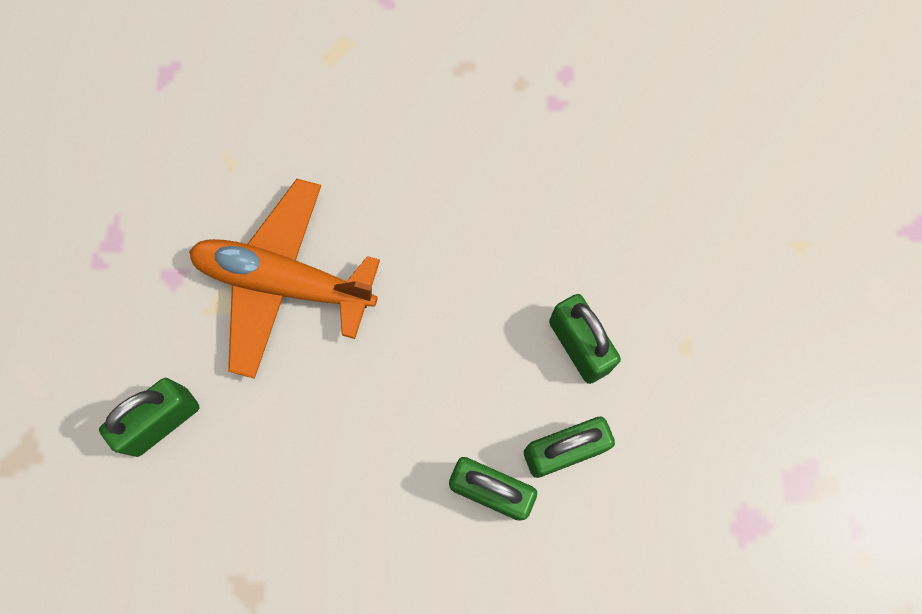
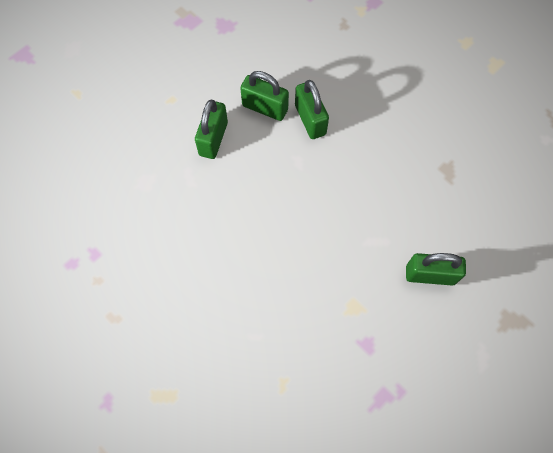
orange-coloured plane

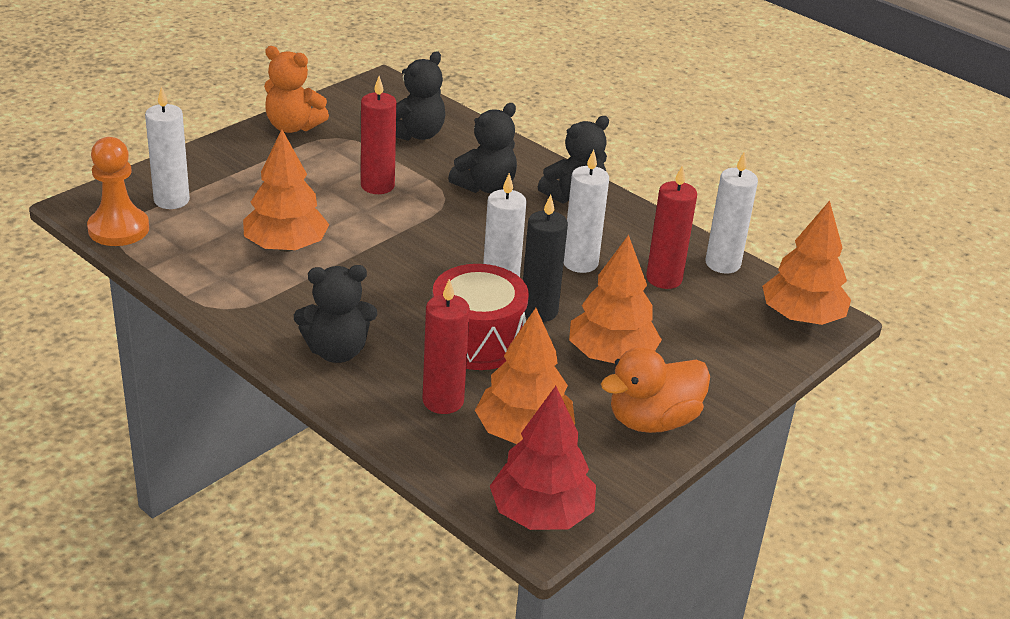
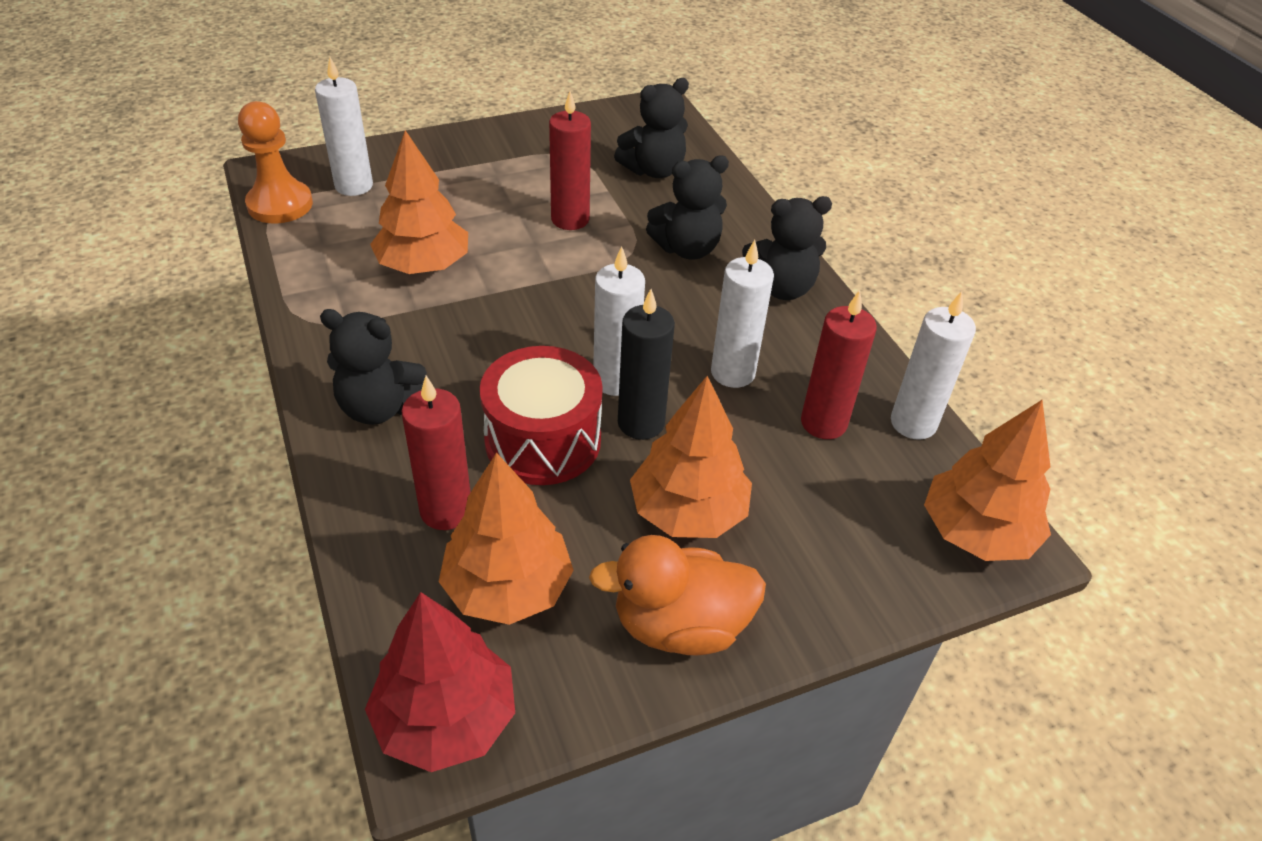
orange-coloured teddy

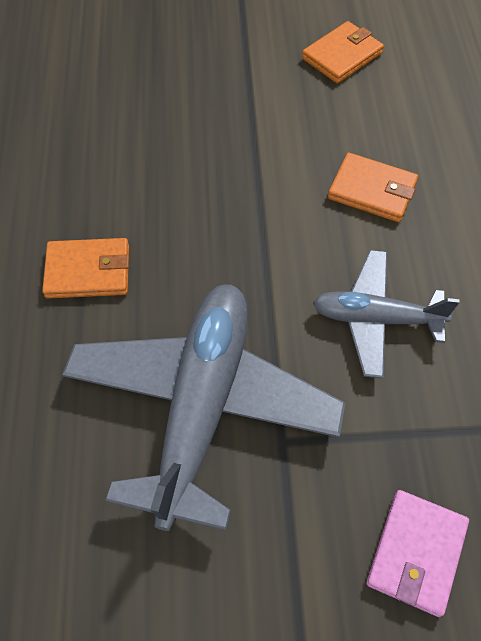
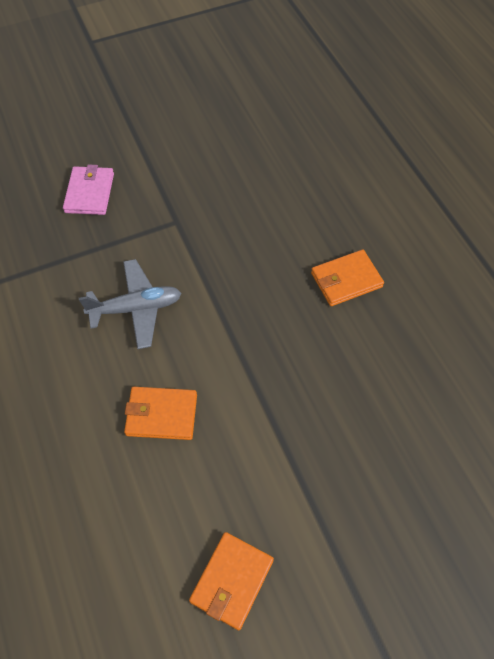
grey plane (1st from left in the first image)

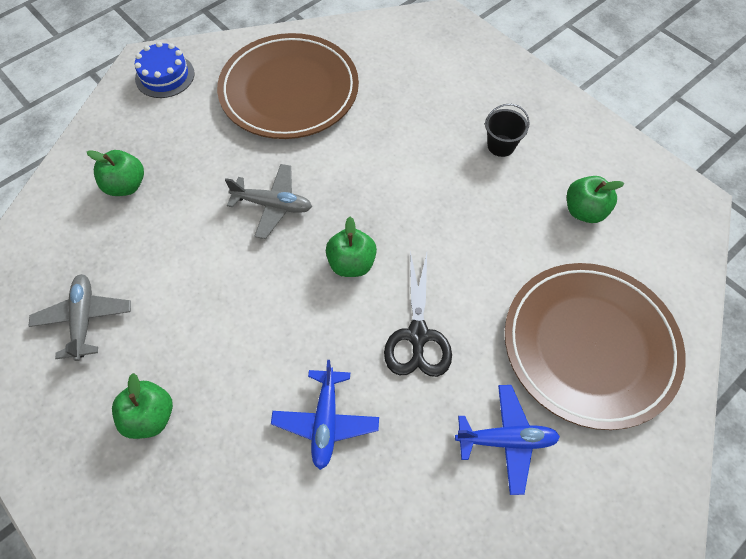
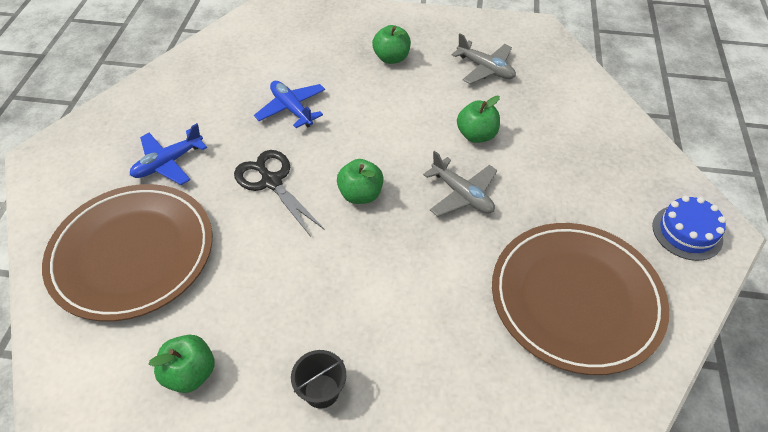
grey plane (1st from left); emerald toy apple (4th from left)

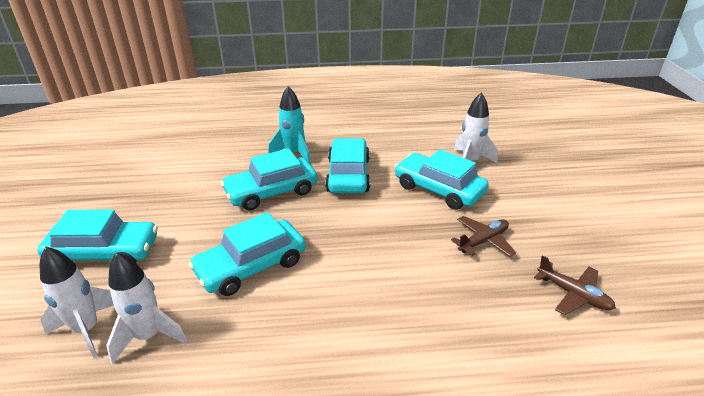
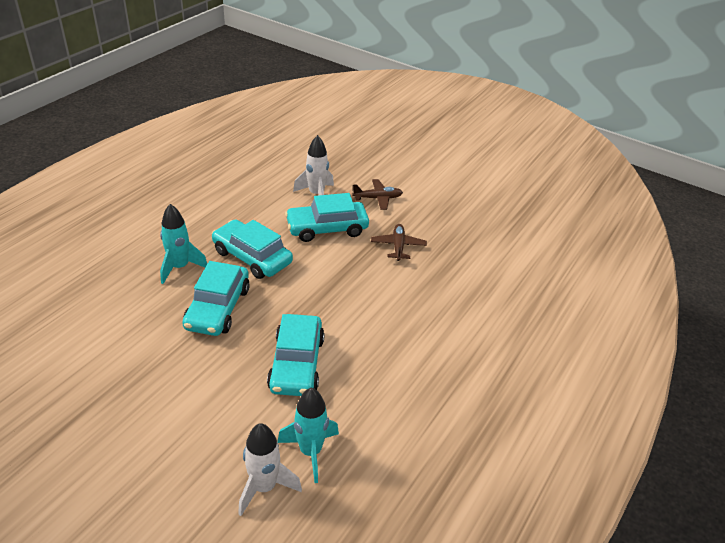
aqua toy rocket (2nd from left); dark brown plane (1st from left); aqua toy car (1st from left in the first image)

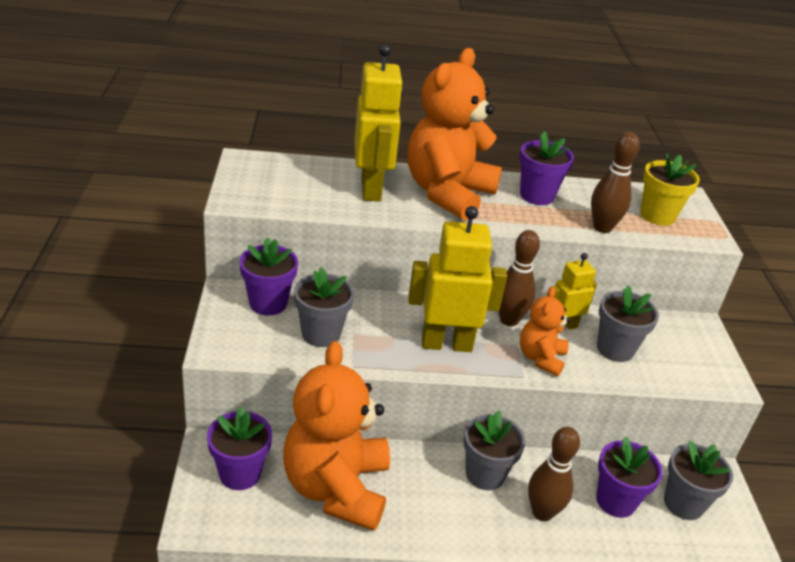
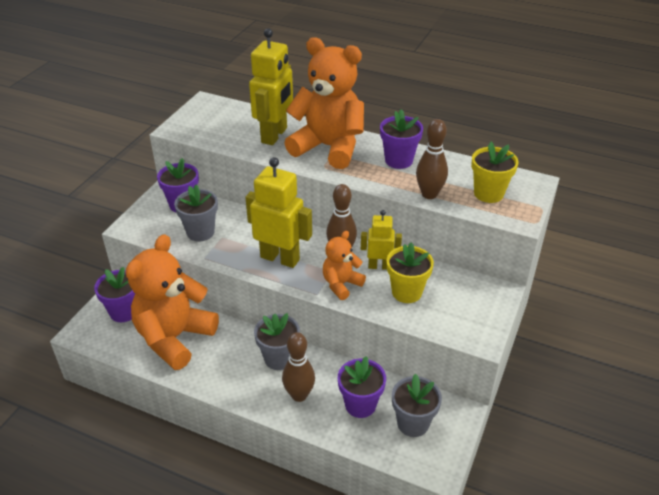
orange-coloured teddy (2nd from left); yellow flower pot (1st from left)

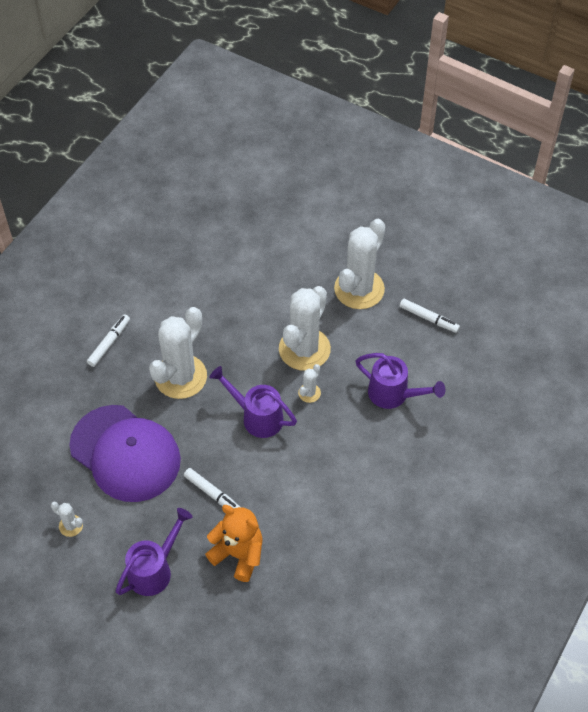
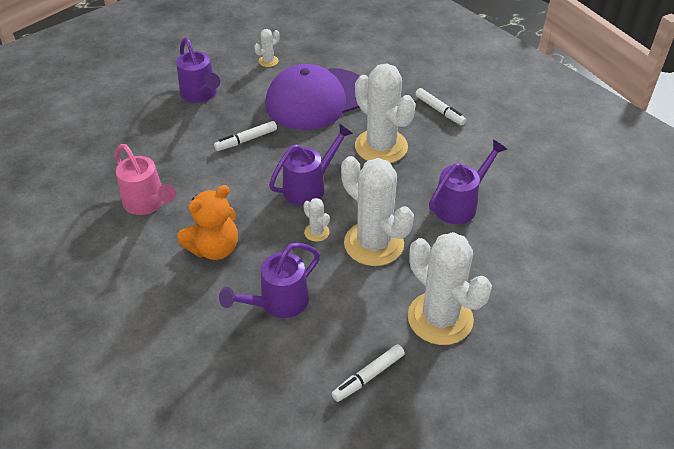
rose-pink sprinkling can; orange-coloured teddy; royal purple sprinkling can (4th from left)

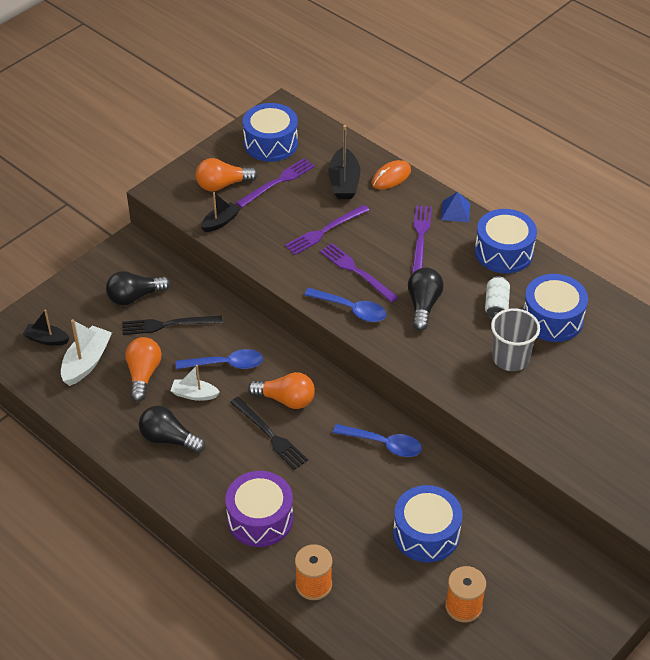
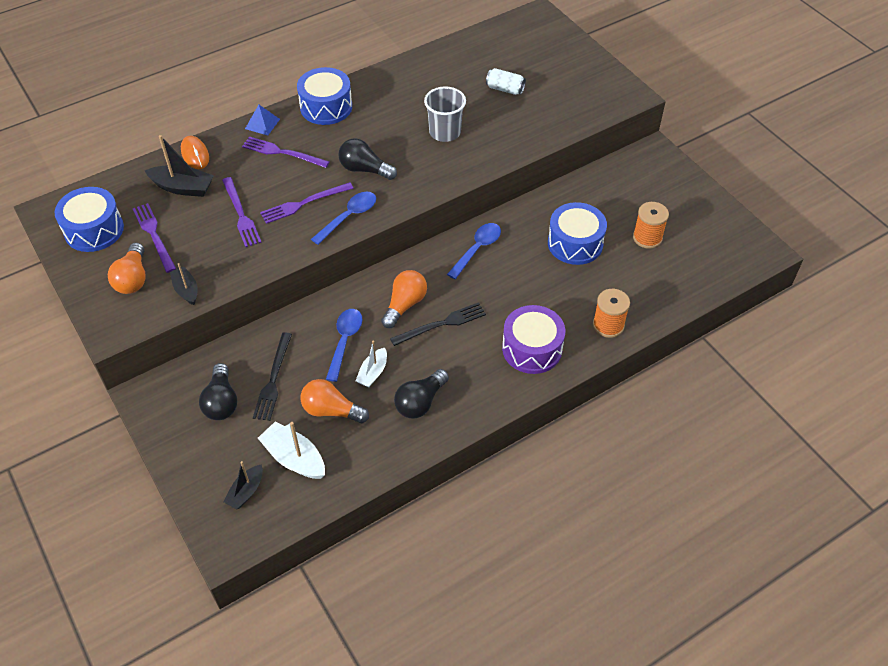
pure white tin; blue toy drum (4th from left in the first image)

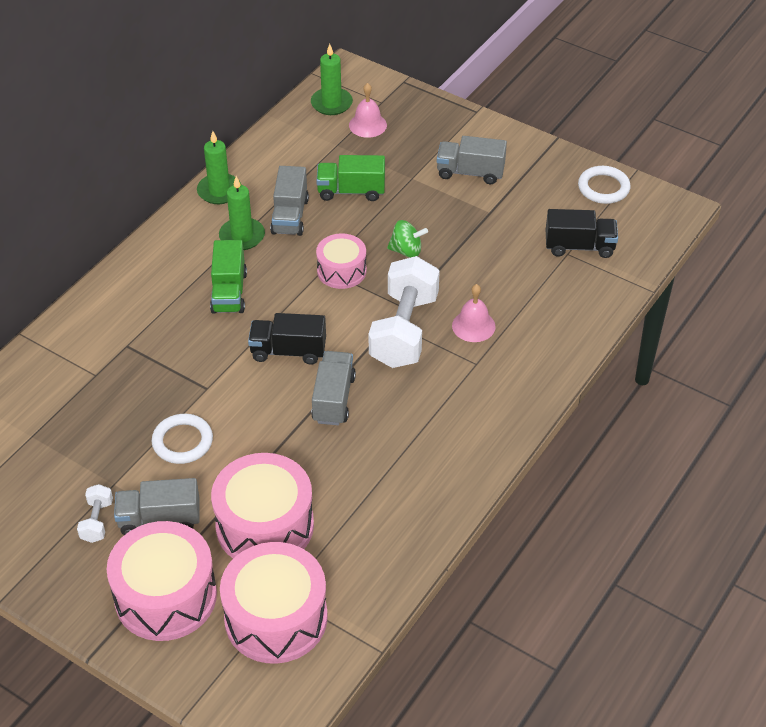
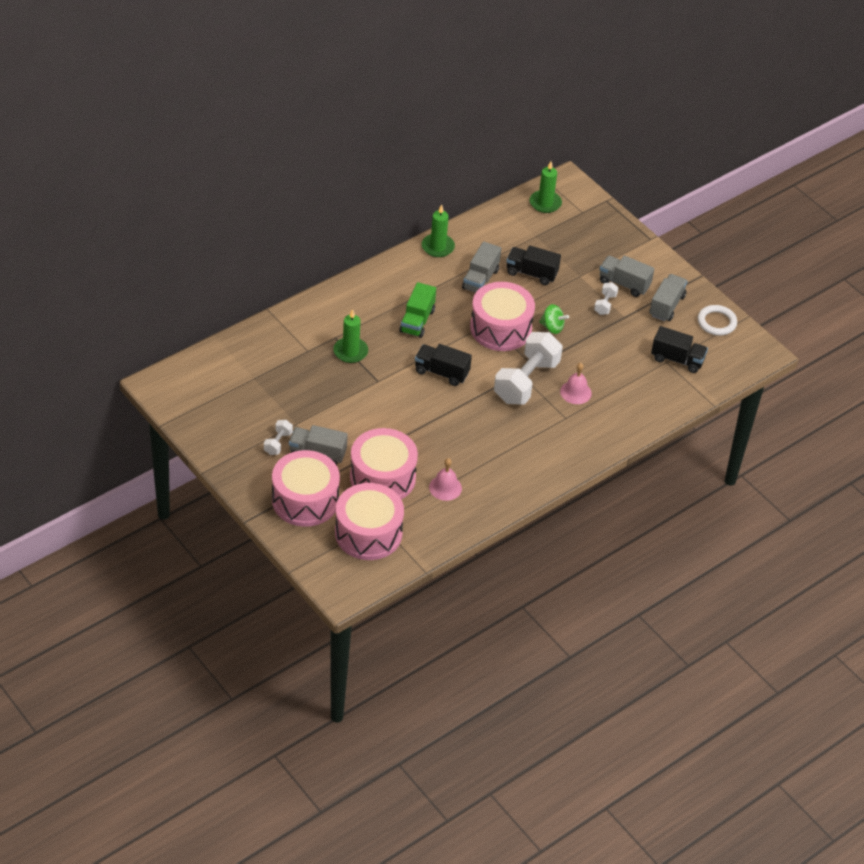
emerald wax candle (1st from left); rose-pink school bell (1st from left); rose-pink toy drum (4th from left); ebony truck (2nd from left); pure white free weight (3rd from left); grey truck (4th from left); pure white ring (1st from left in the first image)

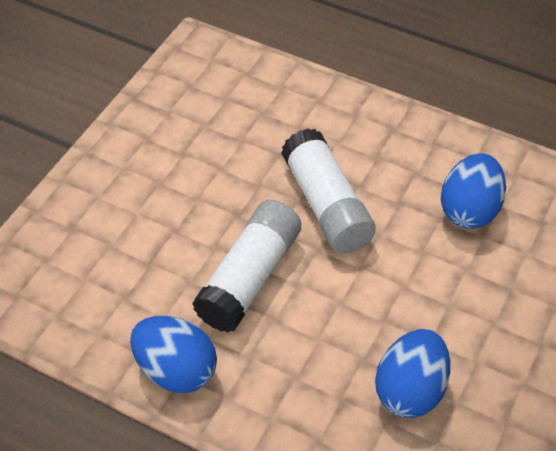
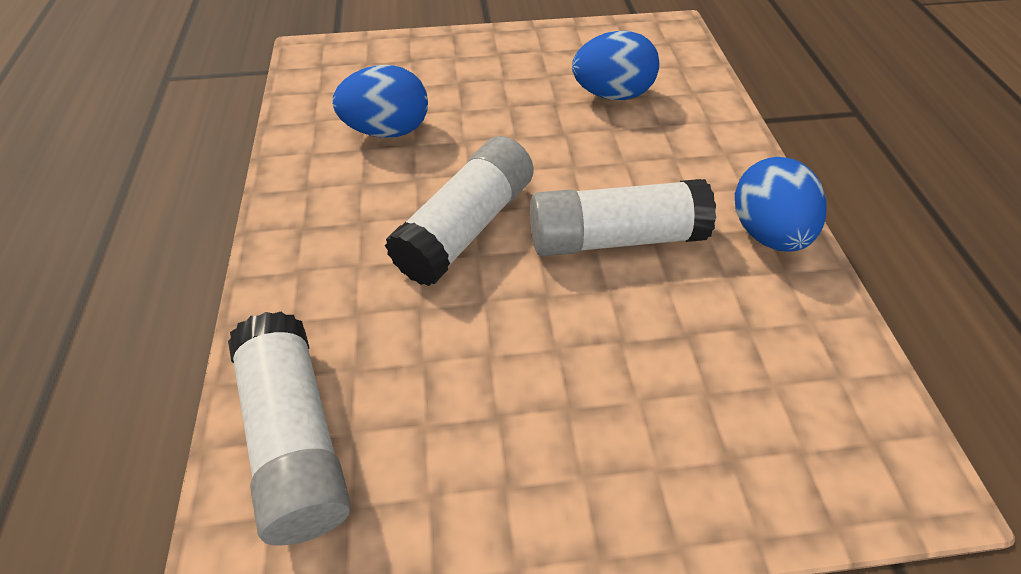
pure white glue (1st from left)

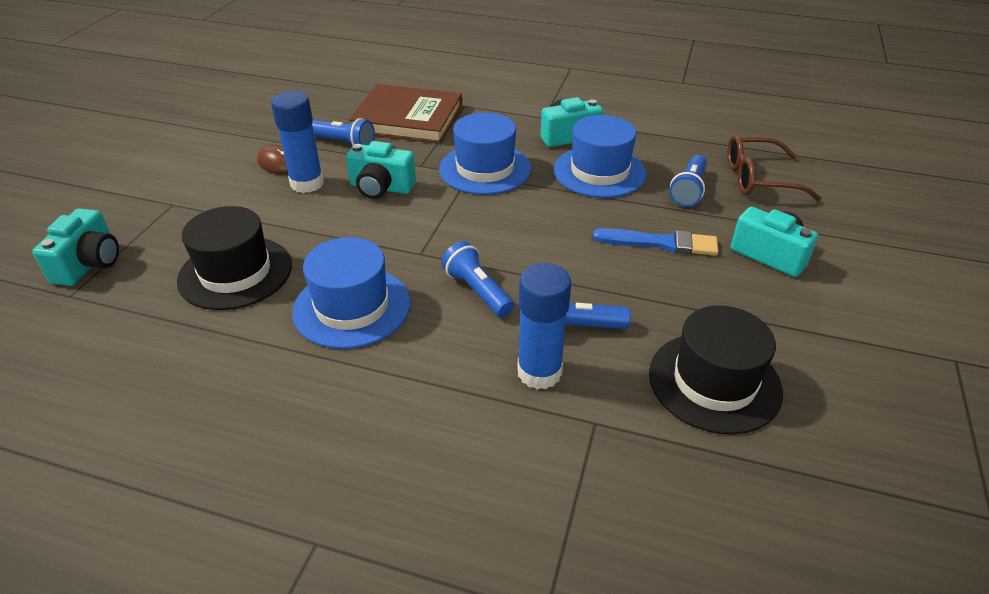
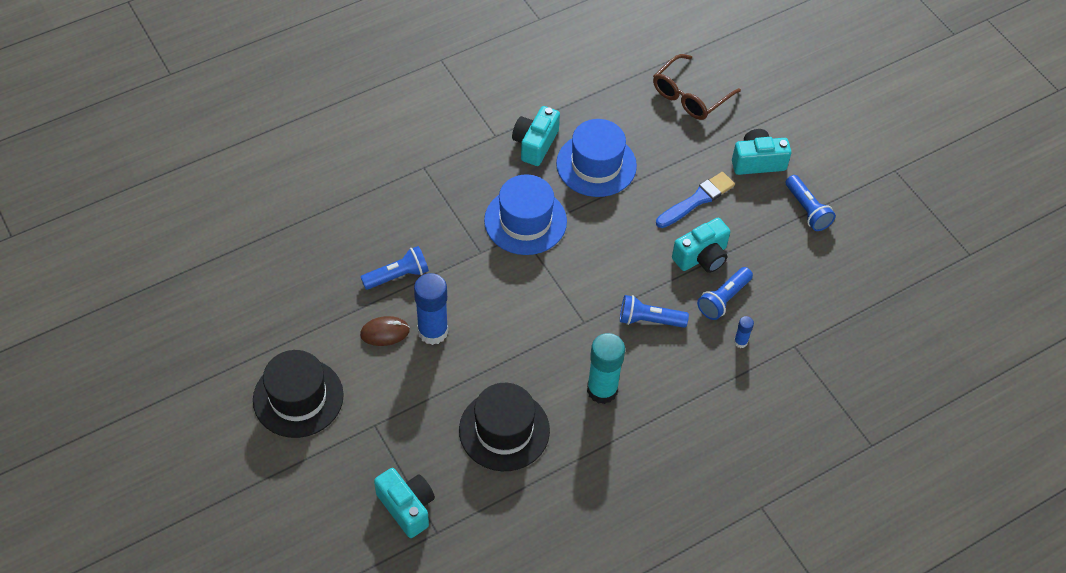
ebony top hat (1st from left); aqua glue; aqua photo camera (3rd from left); blue glue (2nd from left); blue pocket torch (4th from left); dark brown hardcover

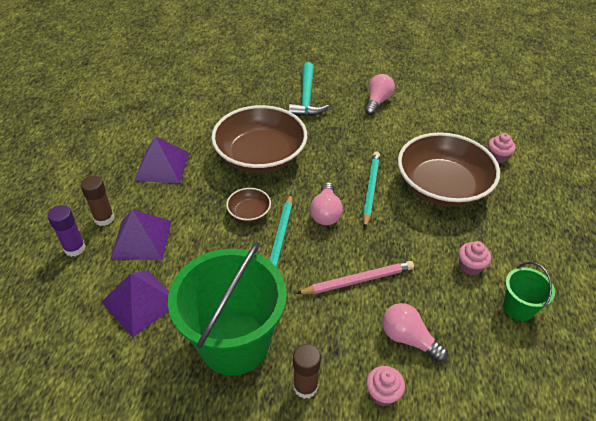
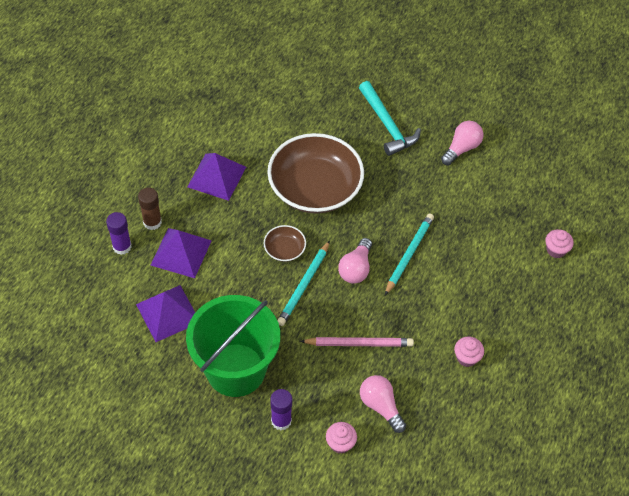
royal purple glue (2nd from left); aqua claw hammer; dark brown deep dish (3rd from left in the first image); emerald pail (2nd from left in the first image)

